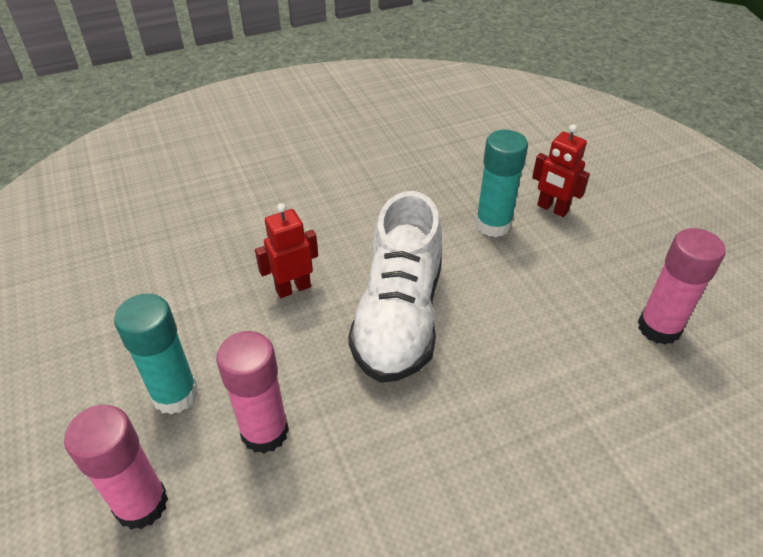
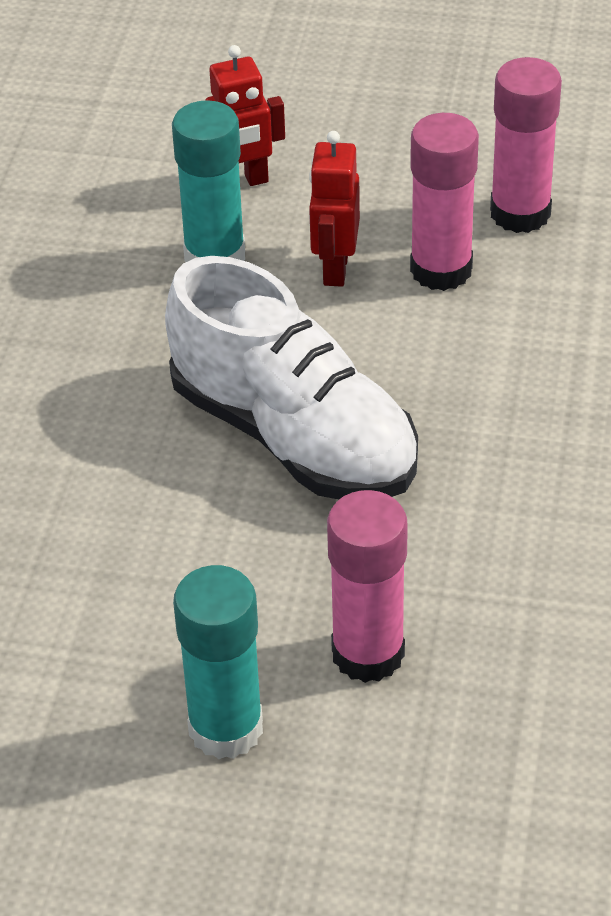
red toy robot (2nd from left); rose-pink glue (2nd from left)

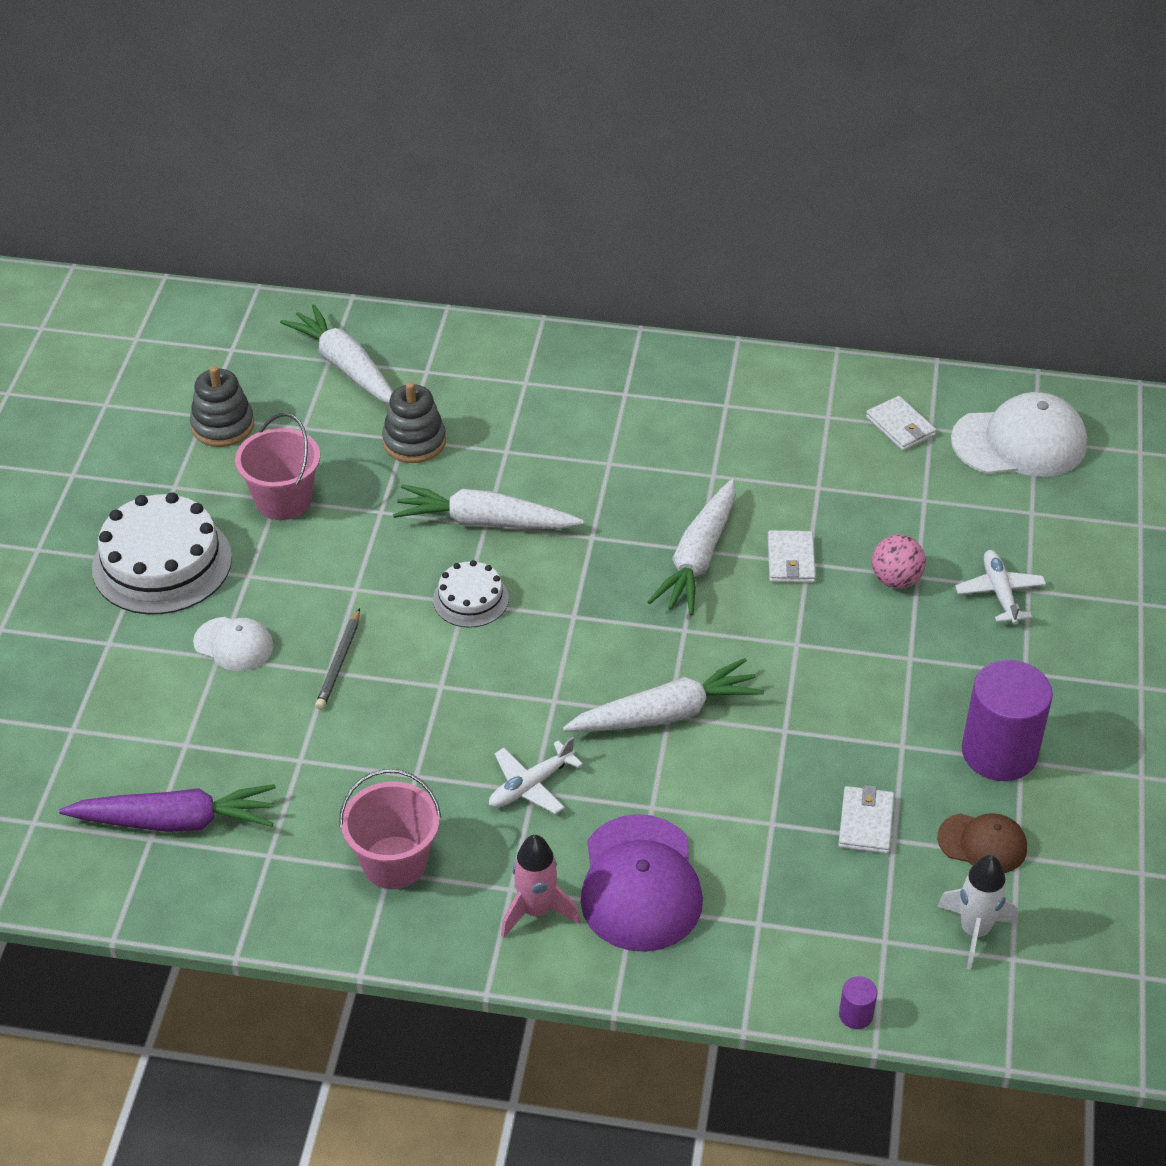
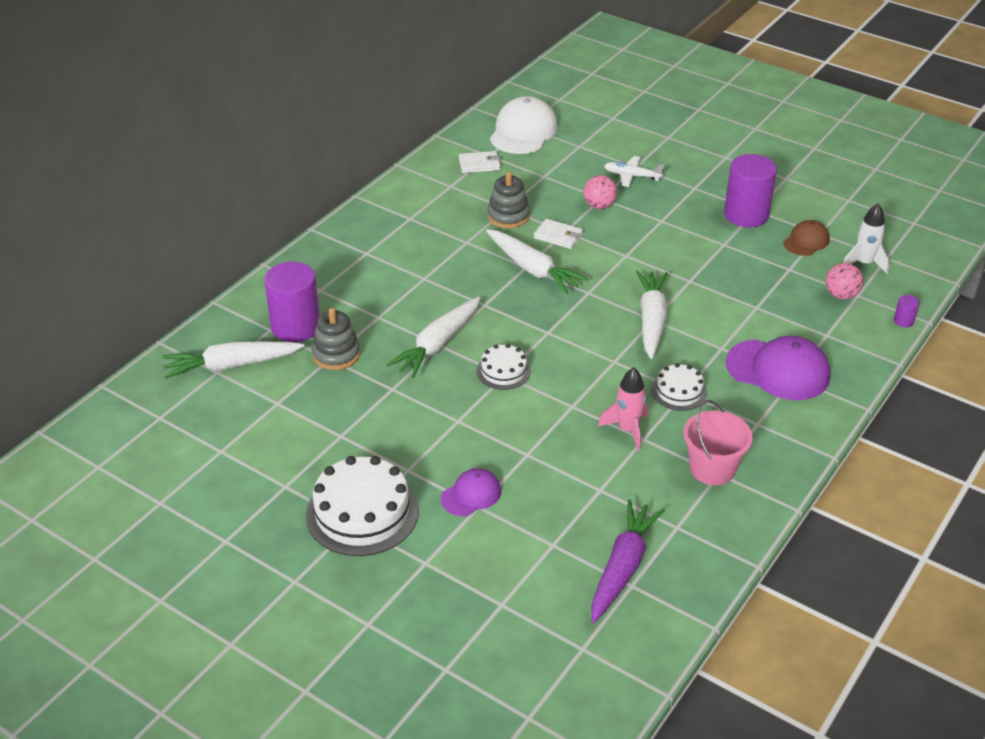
royal purple solid cylinder (1st from left); royal purple baseball cap (1st from left); grey stacking toy (2nd from left); rose-pink toy rocket; pure white layer cake (3rd from left); rose-pink ball (2nd from left); rose-pink pail (1st from left in the first image); grey lead pencil; pure white card wallet (2nd from left in the first image)

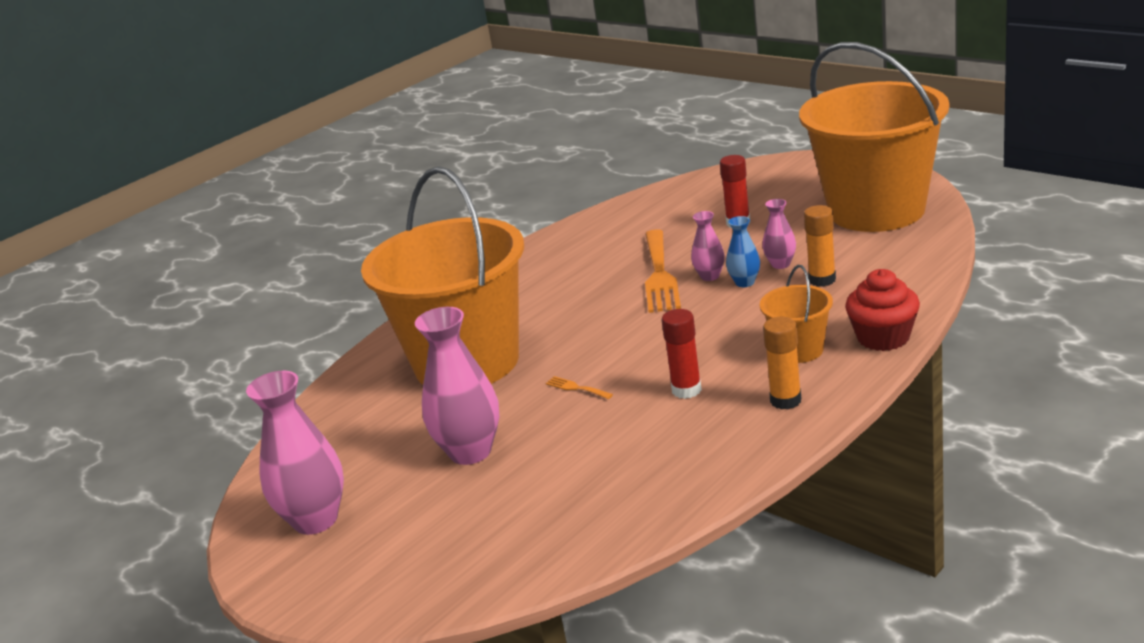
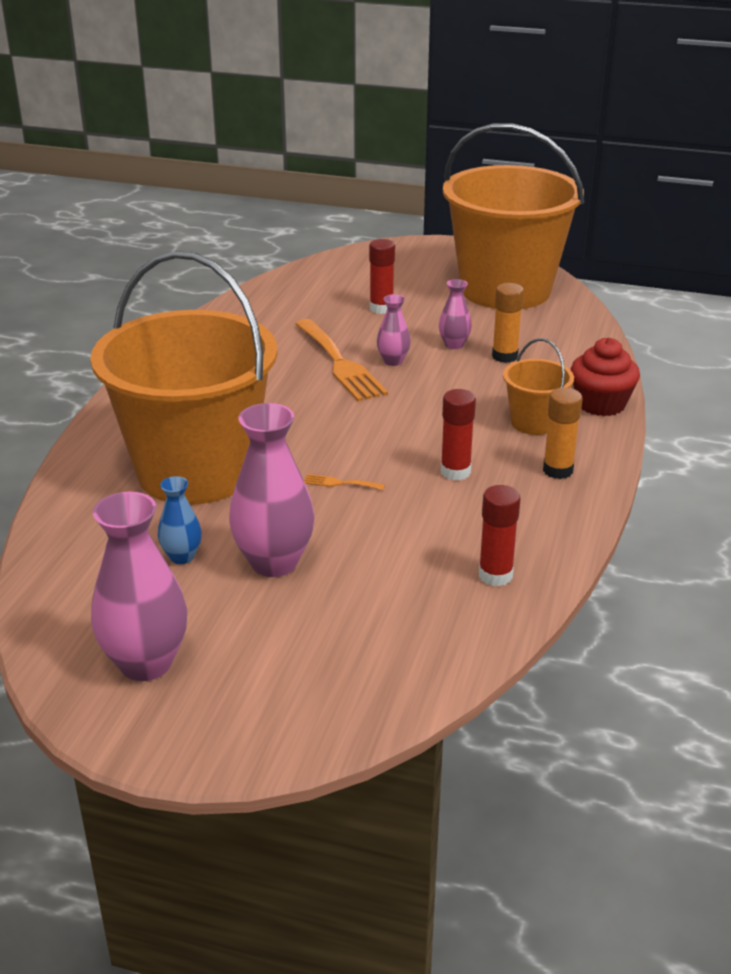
blue flower vase; red glue (3rd from left)

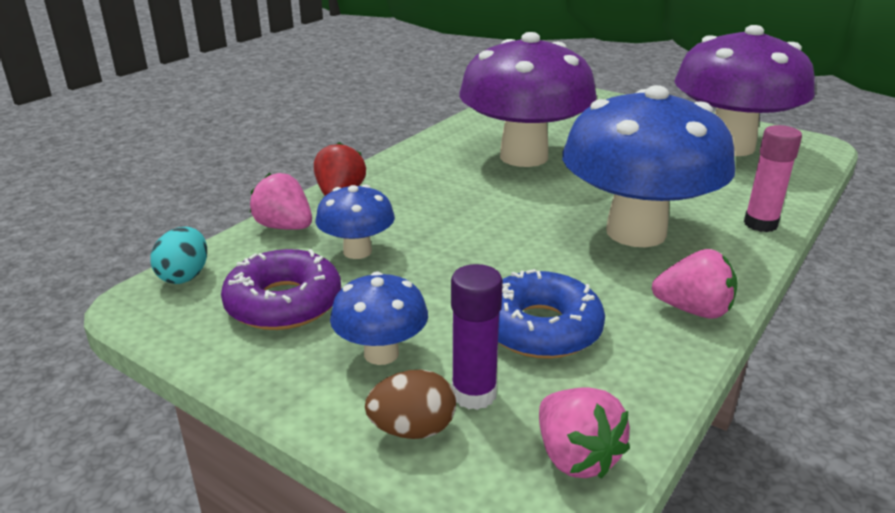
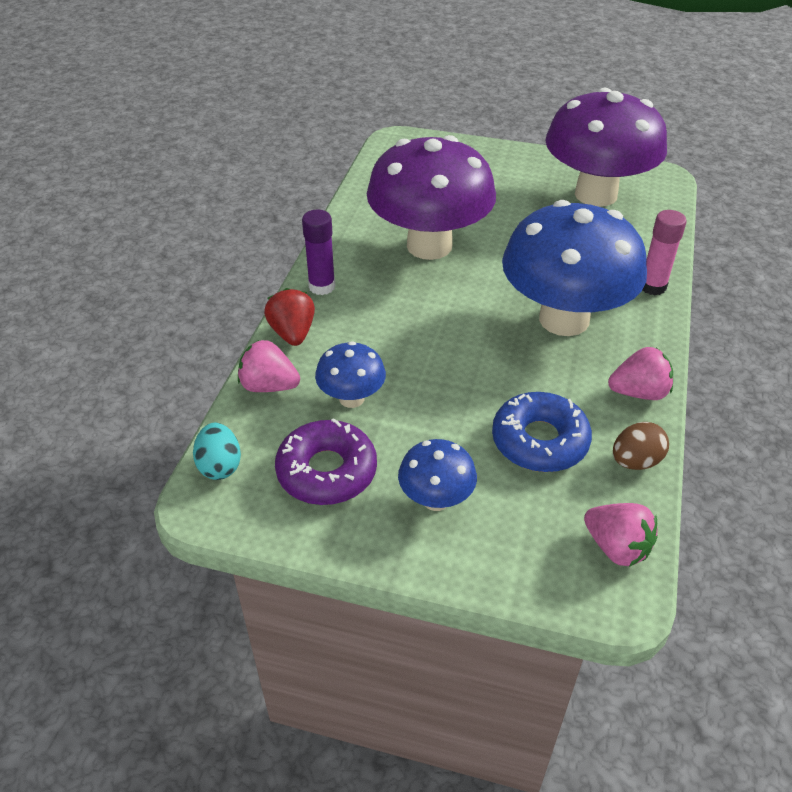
royal purple glue; dark brown egg shape

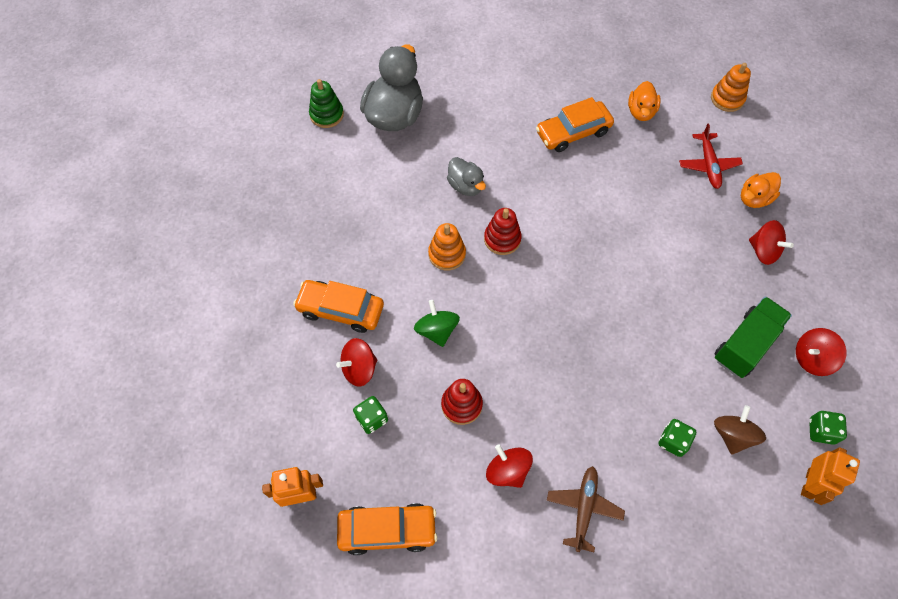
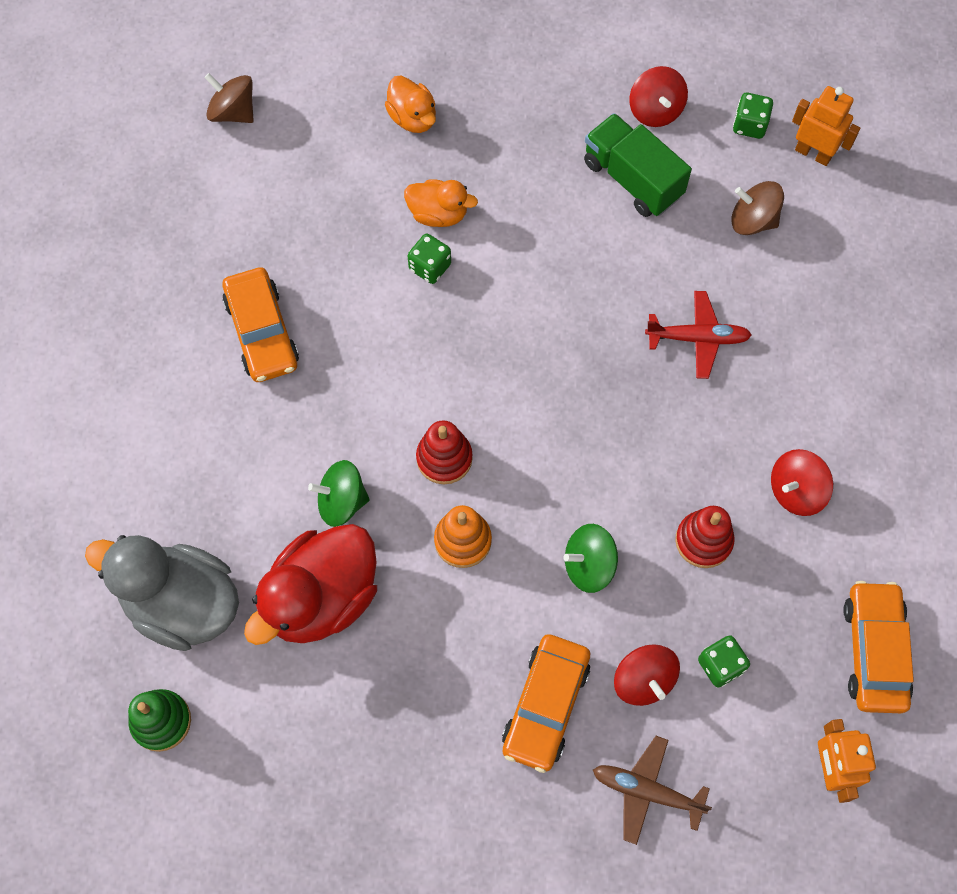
dark brown spinning top (1st from left); red duck; emerald spinning top (1st from left); orange-coloured duck (2nd from left); emerald game die (1st from left); dark brown plane; red plane; red spinning top (3rd from left in the first image)

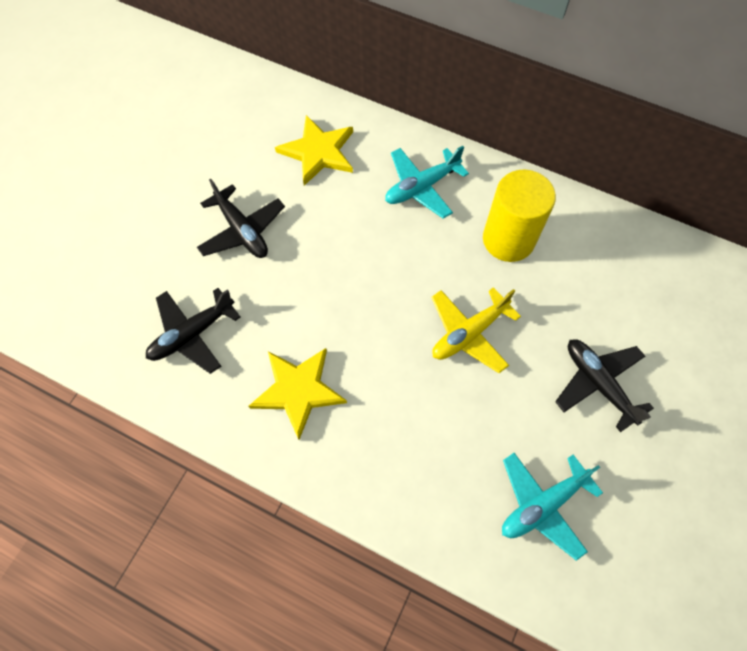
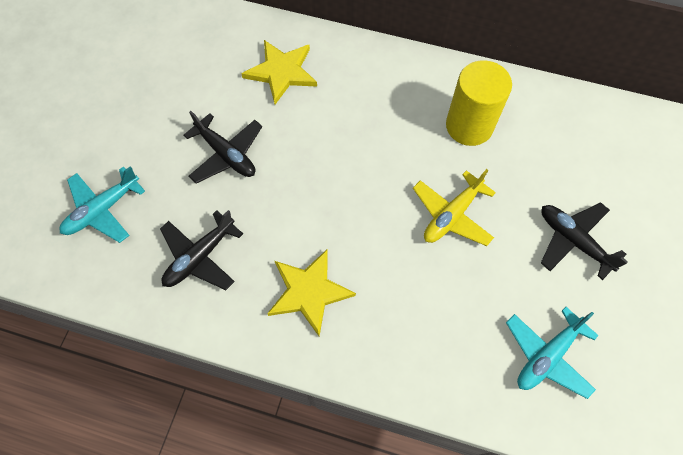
aqua plane (1st from left)

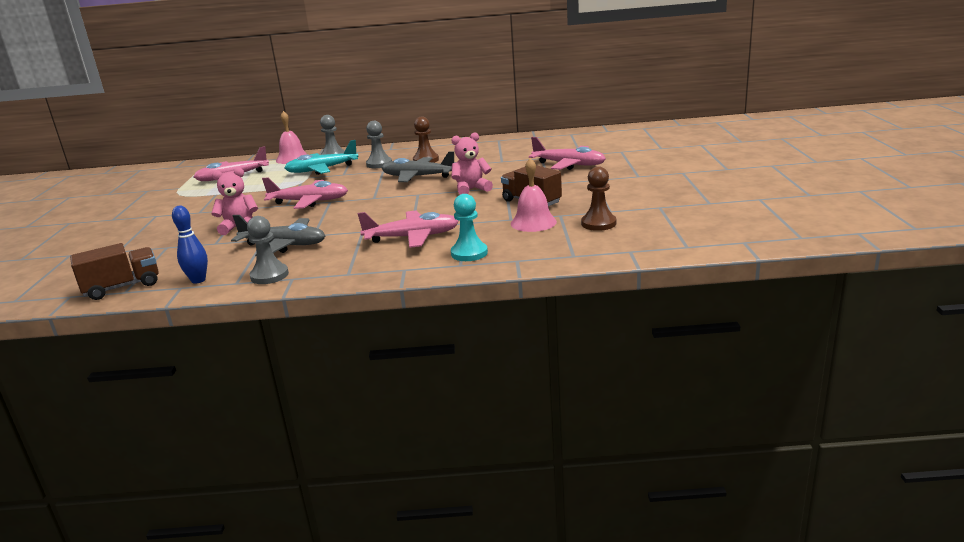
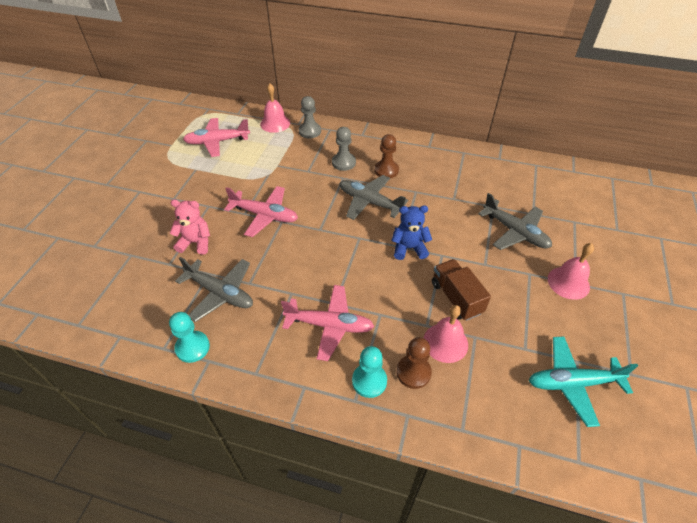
aqua chess pawn (1st from left); blue teddy; dark brown chess pawn (2nd from left); grey plane (3rd from left); aqua plane; rose-pink school bell (3rd from left); dark brown truck (1st from left in the first image); blue skittle

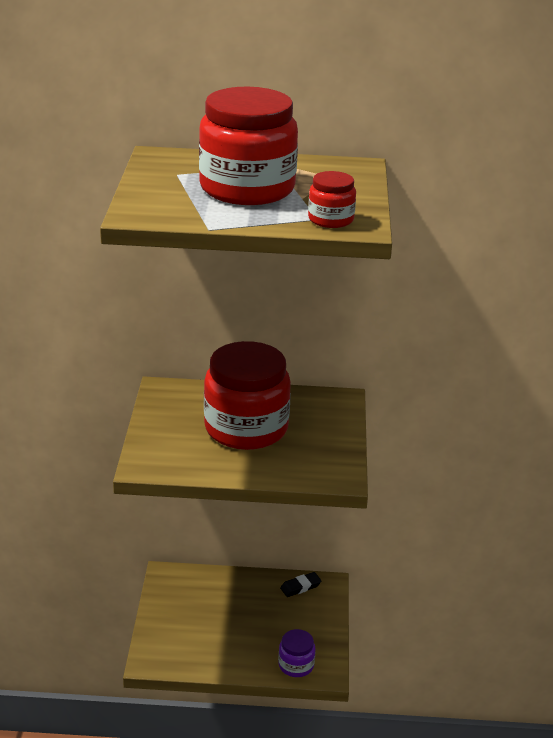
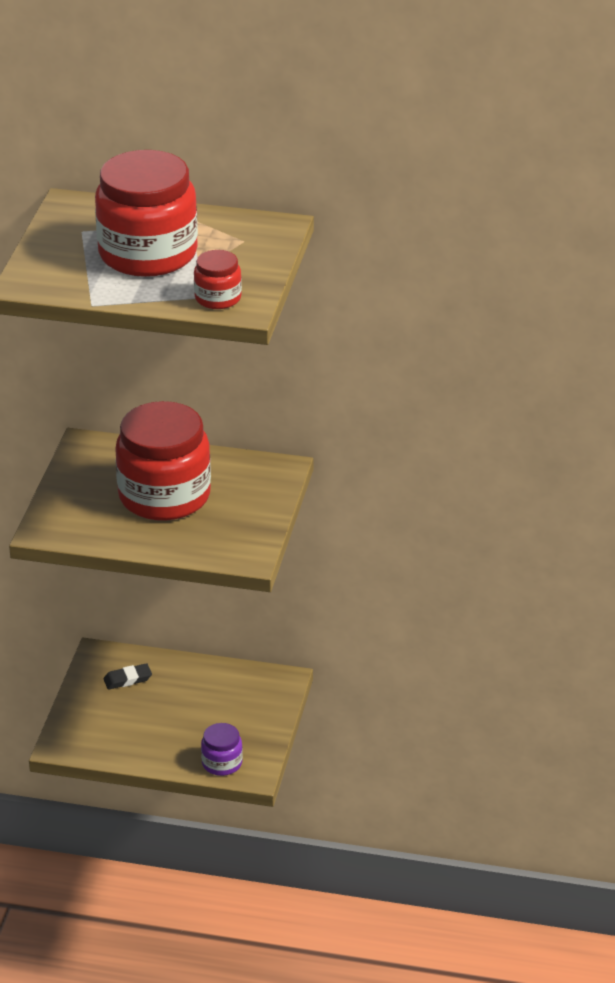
ebony pencil eraser

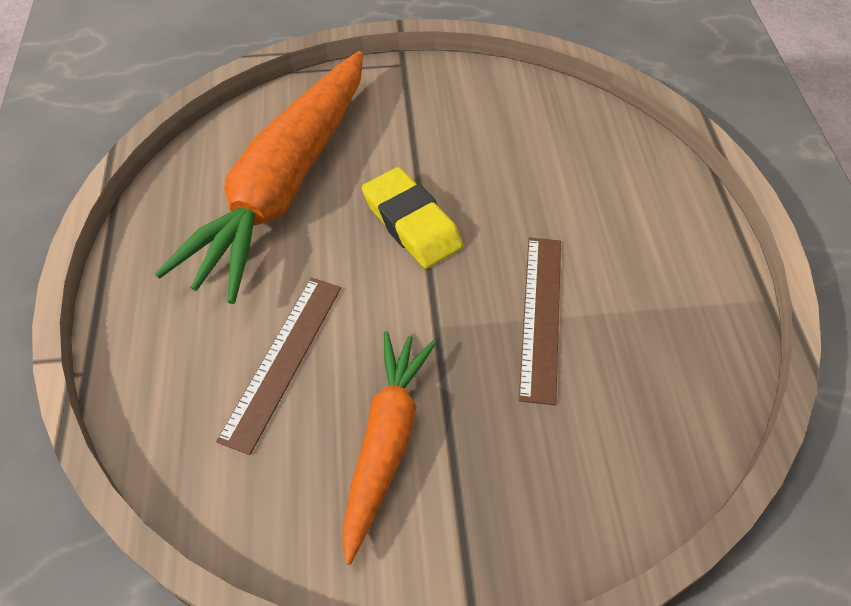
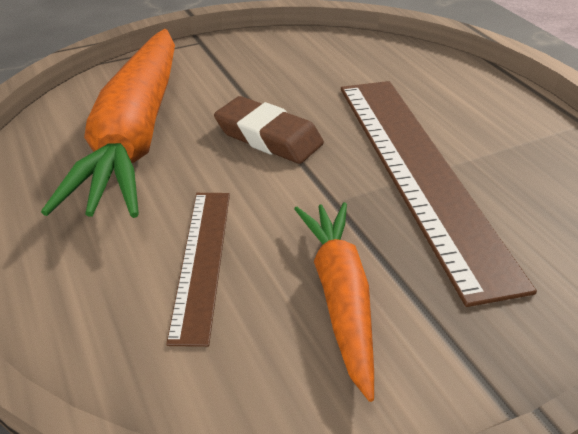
dark brown pencil eraser; dark brown measuring stick (2nd from left)

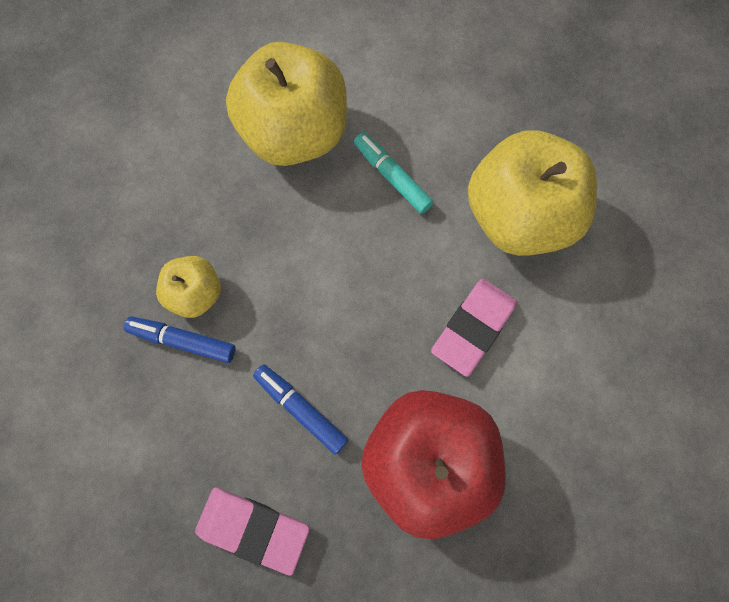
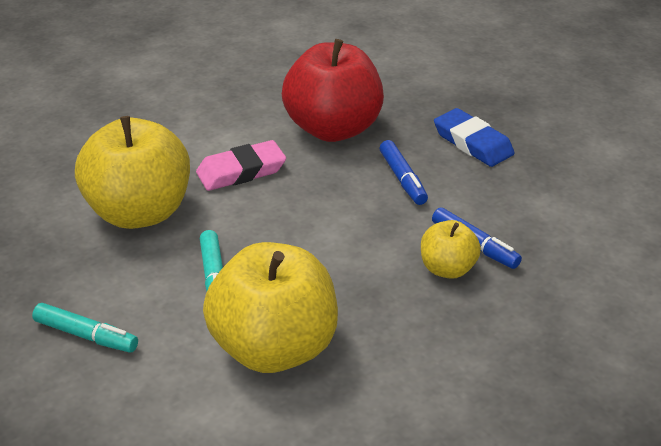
aqua marker pen (1st from left); blue pencil eraser

